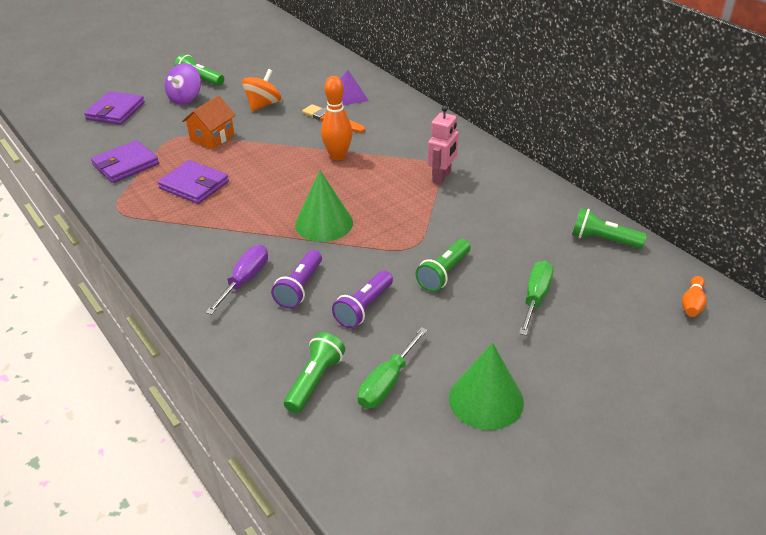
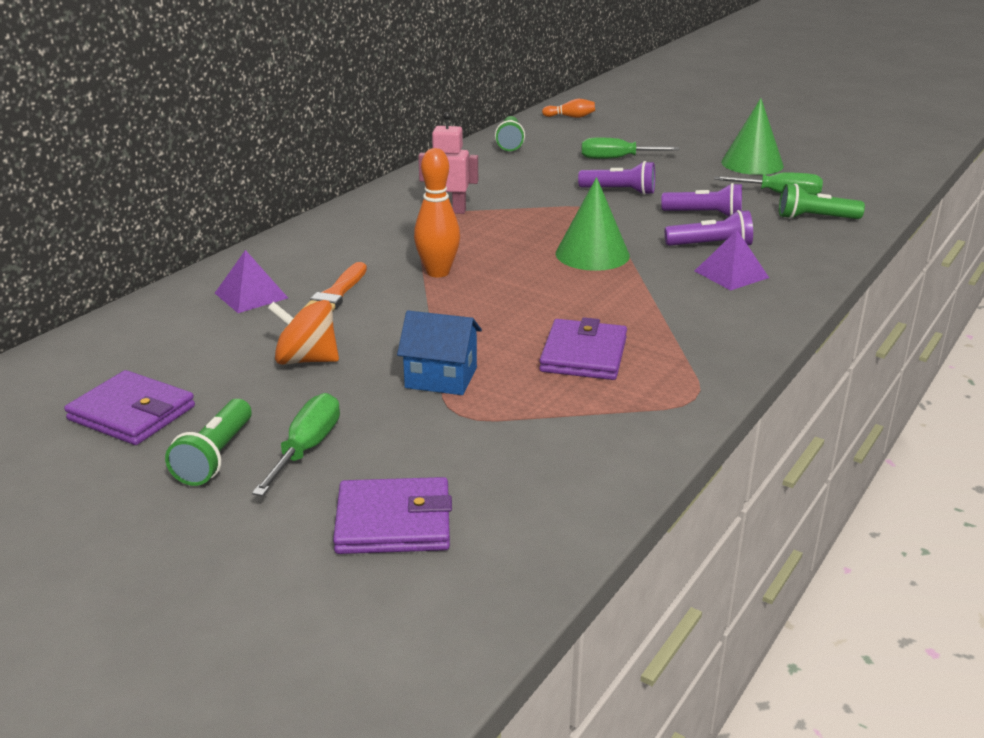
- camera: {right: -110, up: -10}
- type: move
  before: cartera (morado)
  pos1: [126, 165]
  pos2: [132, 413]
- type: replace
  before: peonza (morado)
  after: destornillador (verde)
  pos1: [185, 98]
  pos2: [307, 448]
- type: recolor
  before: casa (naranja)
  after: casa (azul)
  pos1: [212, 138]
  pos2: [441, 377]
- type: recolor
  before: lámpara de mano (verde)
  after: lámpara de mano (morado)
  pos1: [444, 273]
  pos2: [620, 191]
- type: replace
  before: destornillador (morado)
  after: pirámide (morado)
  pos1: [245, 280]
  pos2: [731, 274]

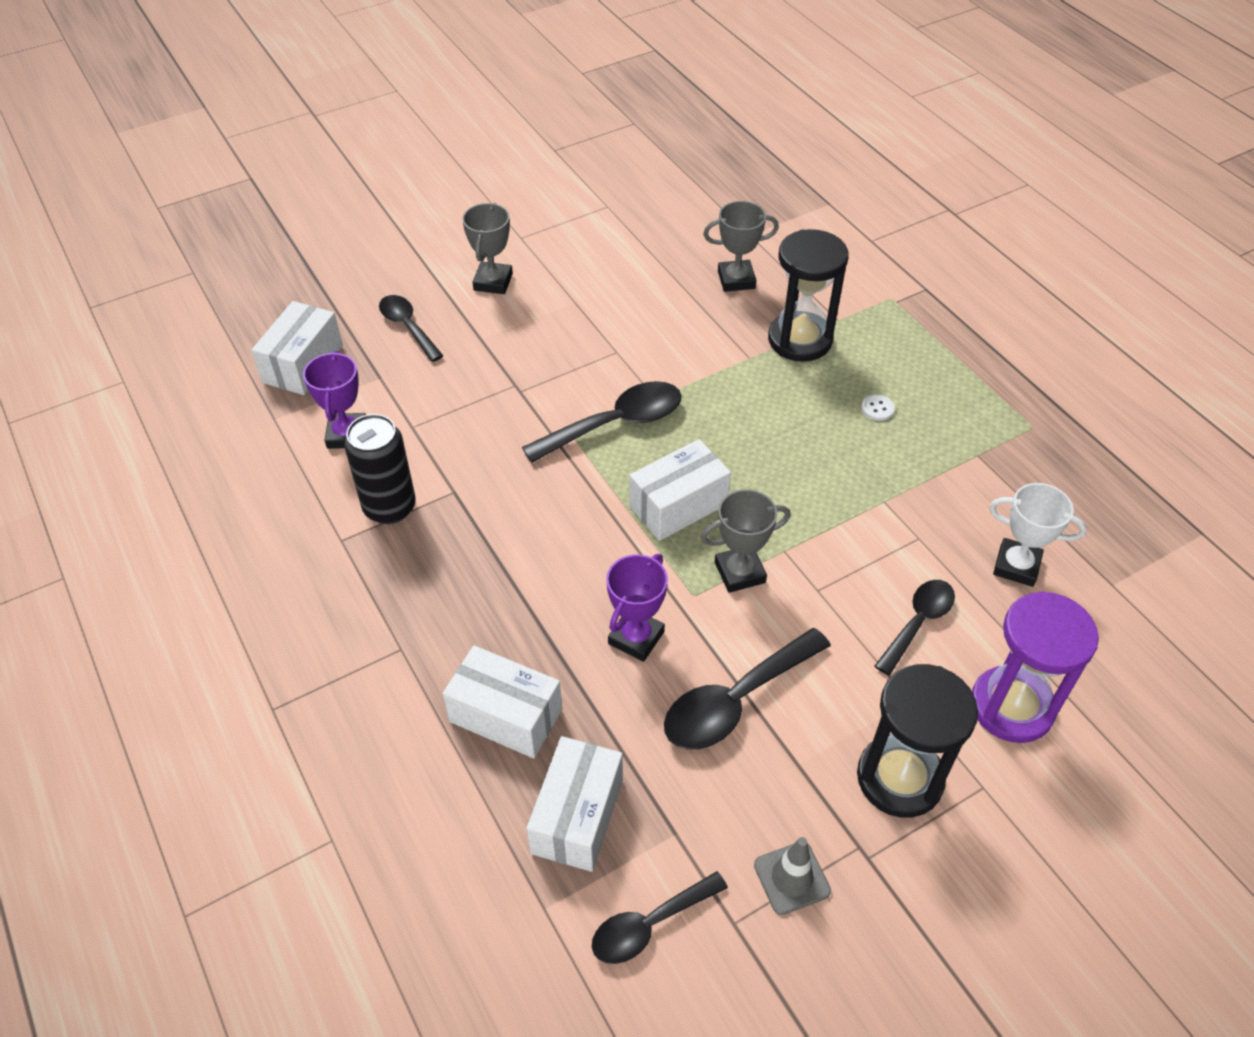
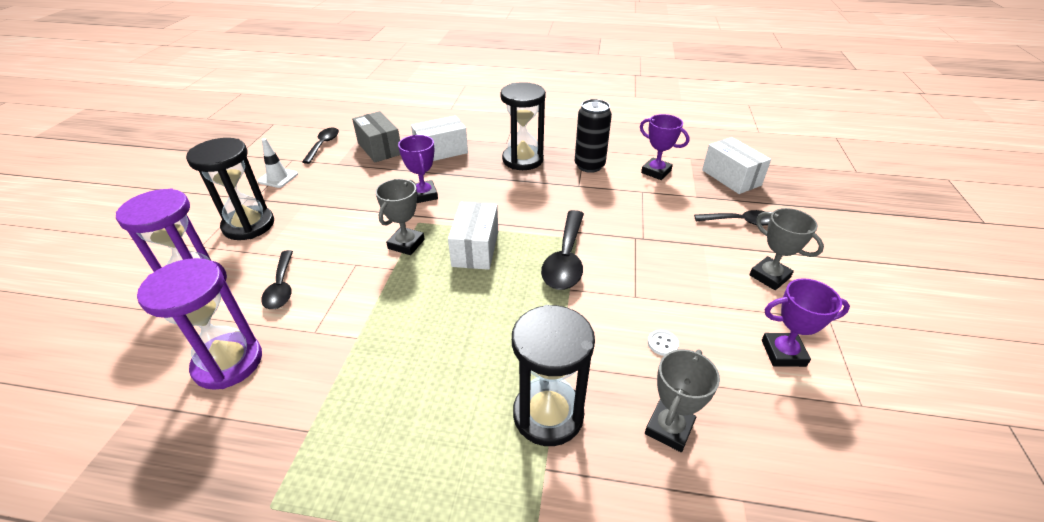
- camera: {right: 130, up: -10}
- type: replace
  before: trofeo (blanco)
  after: reloj de arena (morado)
  pos1: [1016, 566]
  pos2: [228, 363]
- type: recolor
  before: cono de tráfico (gris)
  after: cono de tráfico (blanco)
  pos1: [791, 878]
  pos2: [278, 178]
- type: recolor
  before: caja (blanco)
  after: caja (gris)
  pos1: [577, 816]
  pos2: [379, 148]
- type: insert
  after: reloj de arena (negro)
  pos2: [522, 160]
- type: move
  before: botón (blanco)
  pos1: [877, 408]
  pos2: [662, 343]
- type: insert
  after: trofeo (morado)
  pos2: [783, 353]
- type: delete
  before: cuchara (negro)
  pos1: [735, 701]

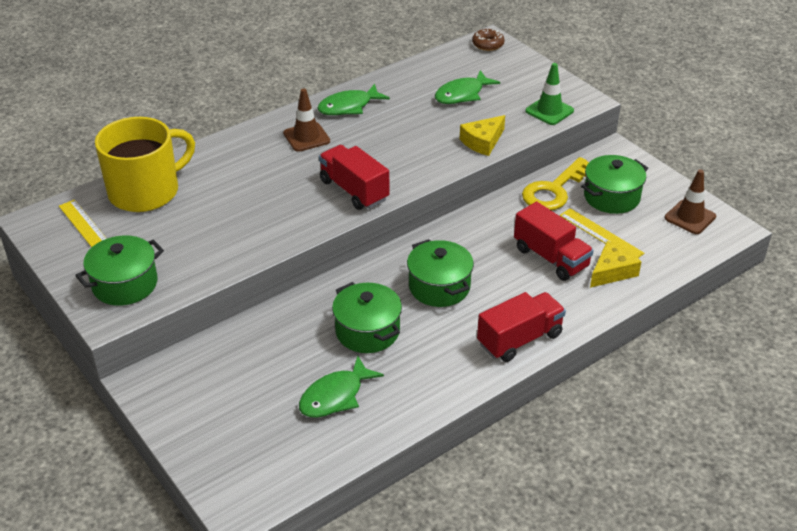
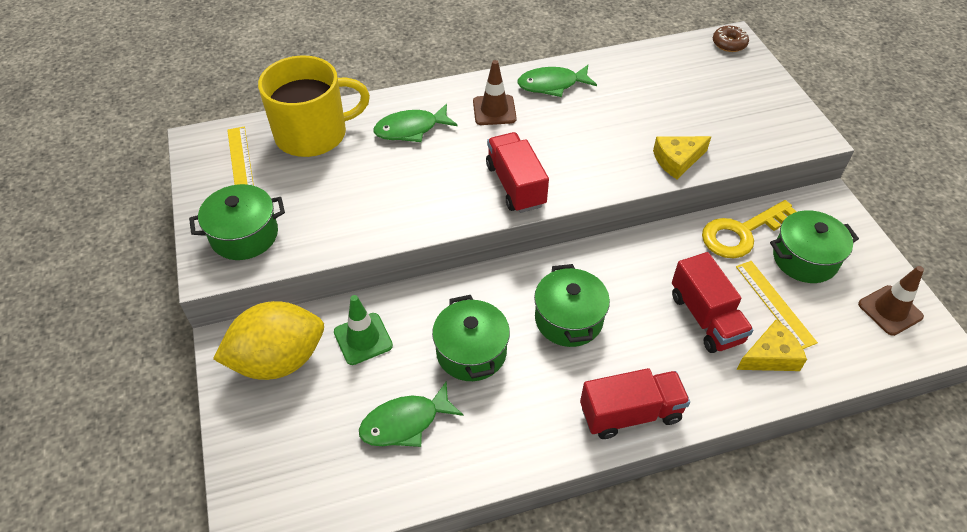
- camera: {right: 20, up: 10}
- type: insert
  after: limón (amarillo)
  pos2: [278, 360]
- type: move
  before: cono de tráfico (verde)
  pos1: [549, 111]
  pos2: [363, 339]
- type: move
  before: pez (verde)
  pos1: [462, 94]
  pos2: [411, 129]

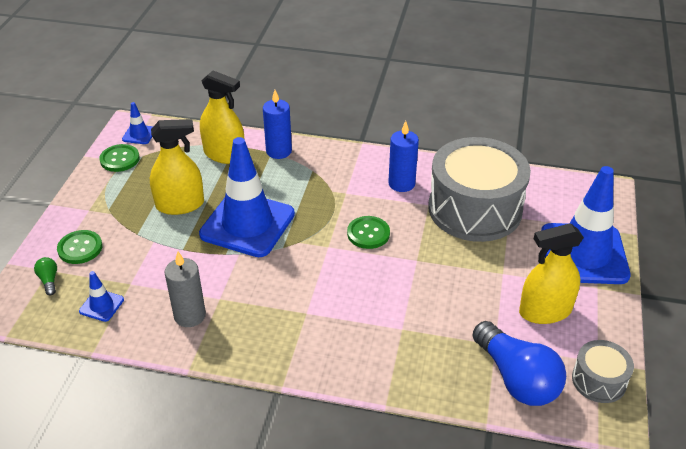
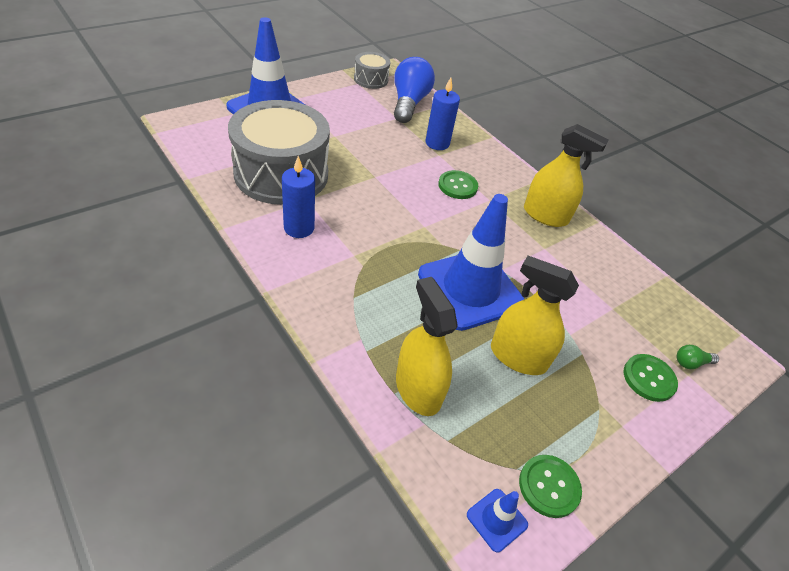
- camera: {right: -145, up: 5}
- type: move
  before: vela (azul)
  pos1: [279, 151]
  pos2: [437, 143]
- type: move
  before: botón (verde)
  pos1: [368, 233]
  pos2: [457, 186]
- type: move
  before: pulverizador (amarillo)
  pos1: [545, 311]
  pos2: [545, 215]
- type: rotate
  before: bombilla (verde)
  pos1: [49, 280]
  pos2: [691, 363]
  turn: 60
- type: delete
  before: cono de tráfico (azul)
  pos1: [101, 305]
- type: delete
  before: vela (gris)
  pos1: [190, 315]

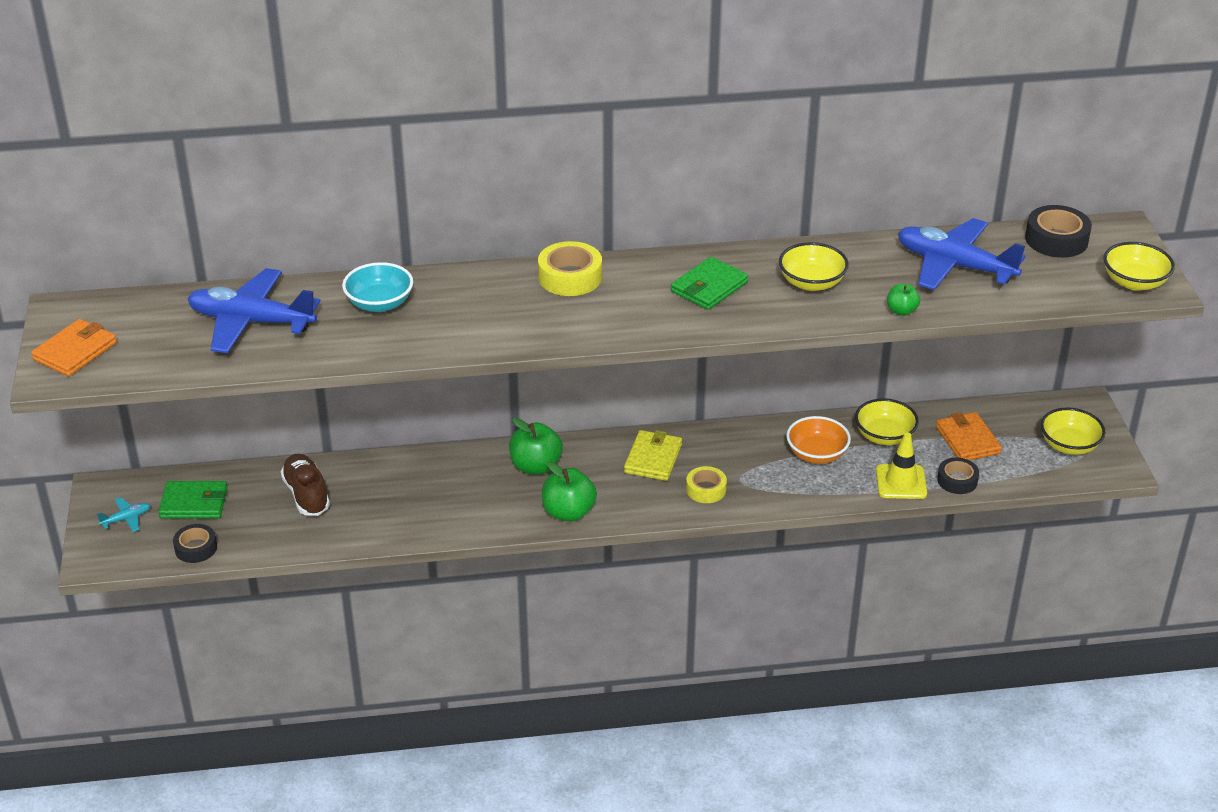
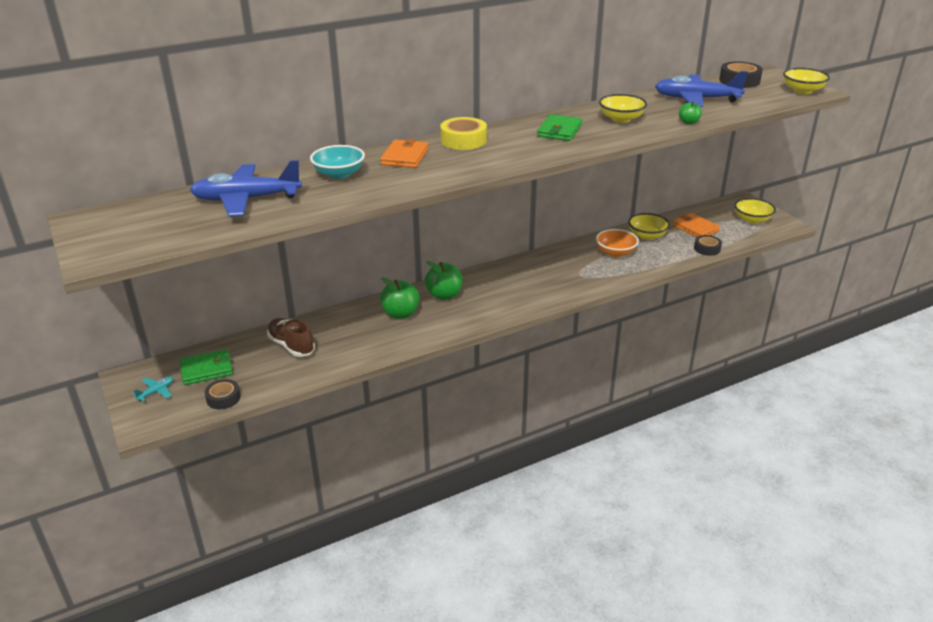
- camera: {right: -20, up: -5}
- type: move
  before: cartera (naranja)
  pos1: [75, 351]
  pos2: [405, 157]
- type: move
  before: manzana (verde)
  pos1: [568, 512]
  pos2: [400, 314]
- type: delete
  before: cartera (amarillo)
  pos1: [653, 458]
- type: delete
  before: cinta adhesiva (amarillo)
  pos1: [706, 489]
- type: delete
  before: cono de tráfico (amarillo)
  pos1: [901, 482]

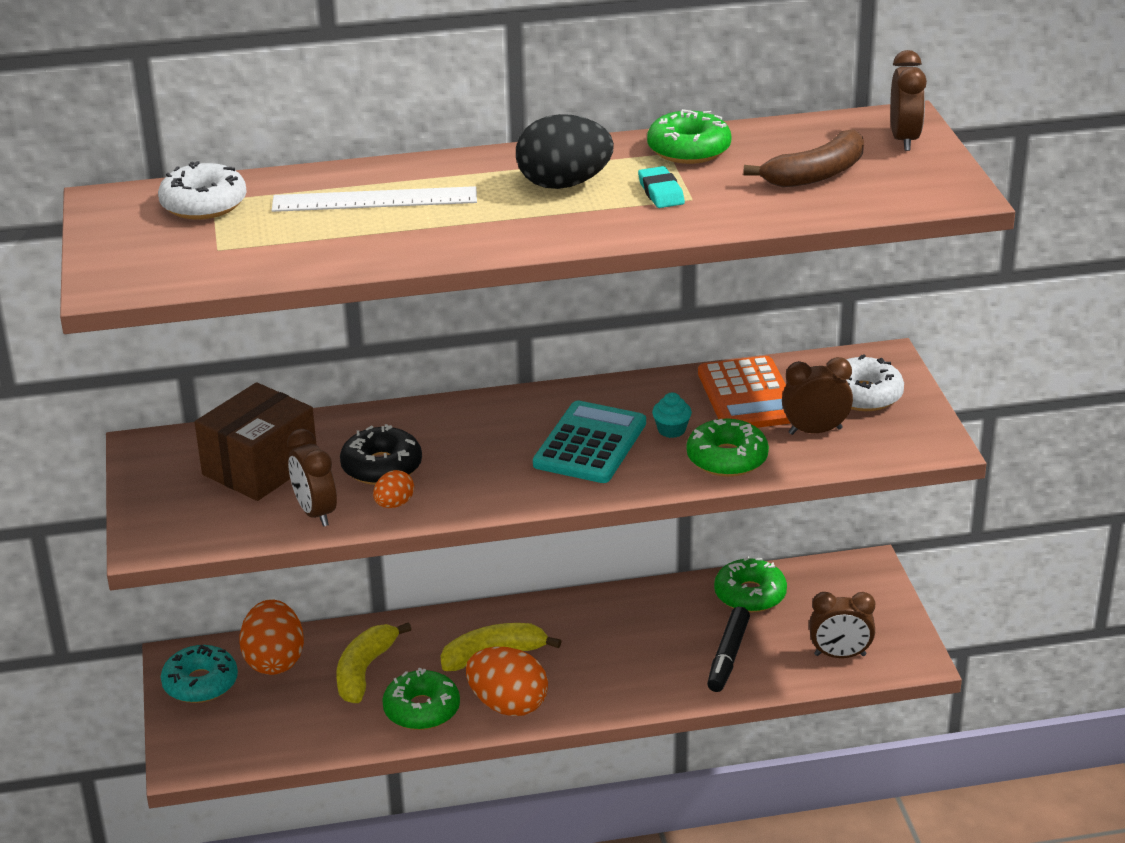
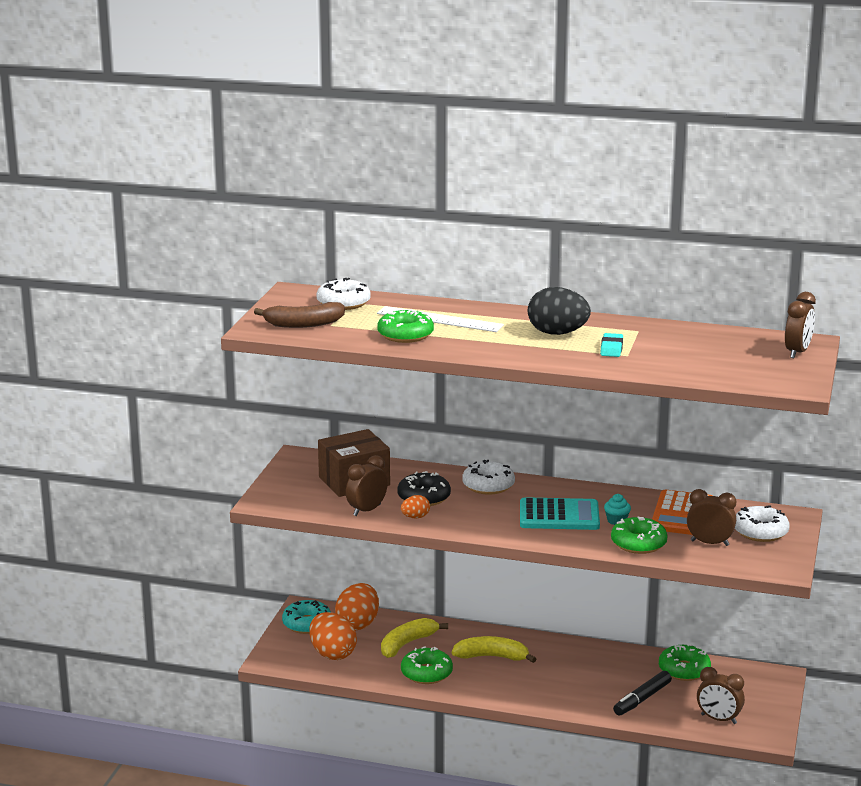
- camera: {right: 25, up: -10}
- type: move
  before: plátano (marrón)
  pos1: [816, 174]
  pos2: [303, 324]
- type: move
  before: huevo (naranja)
  pos1: [508, 705]
  pos2: [332, 654]
- type: rotate
  before: despertador (marrón)
  pos1: [315, 513]
  pos2: [367, 510]
  turn: 45
- type: move
  before: rosquilla (verde)
  pos1: [689, 149]
  pos2: [405, 335]
- type: insert
  after: rosquilla (blanco)
  pos2: [488, 485]
- type: rotate
  before: calculadora (turquesa)
  pos1: [590, 444]
  pos2: [559, 516]
  turn: 45

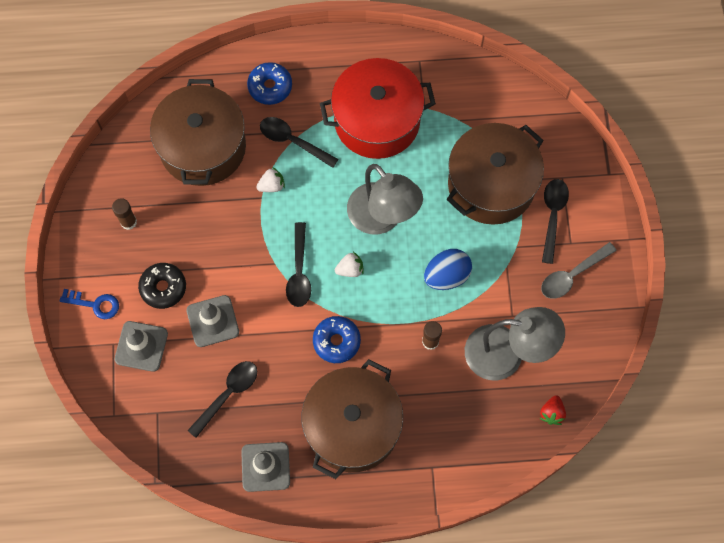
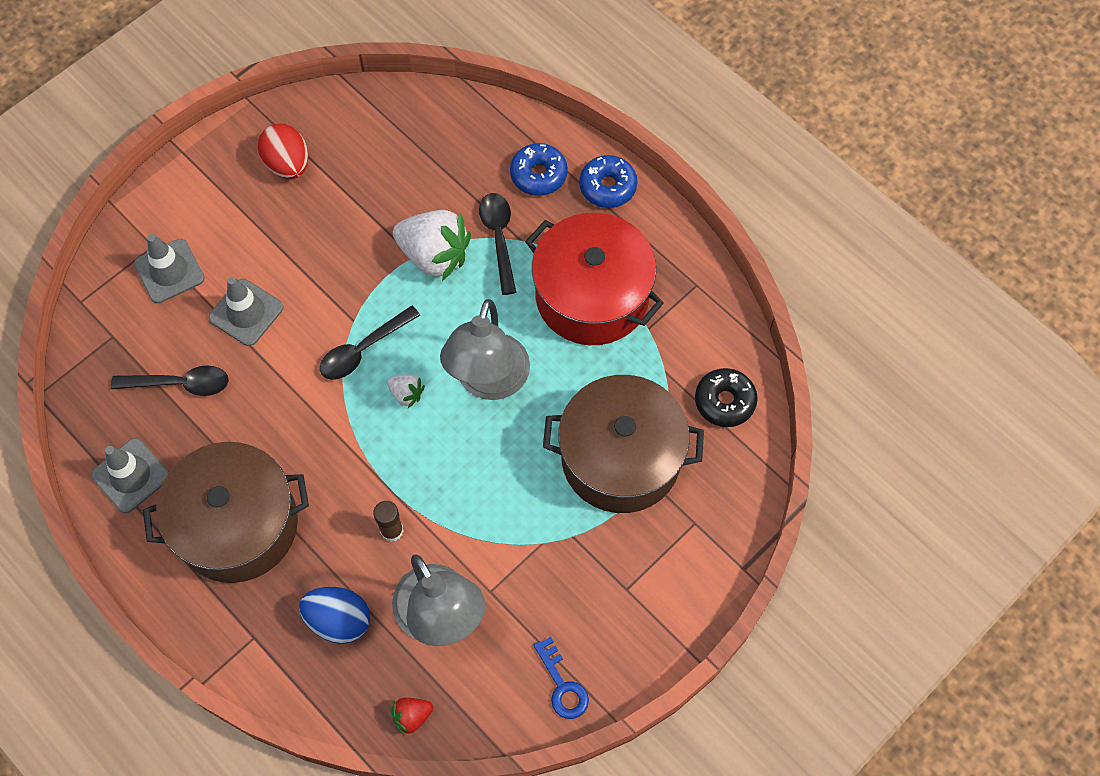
- camera: {right: 50, up: -5}
- type: replace
  before: barra de pegamento (marrón)
  after: huevo (rojo)
  pos1: [128, 222]
  pos2: [288, 164]
- type: move
  before: huevo (azul)
  pos1: [446, 276]
  pos2: [339, 620]
- type: resize
  before: fresa (blanco)
  pos1: [272, 185]
  pos2: [434, 256]
  scale: 2.14
- type: move
  before: llave (azul)
  pos1: [95, 304]
  pos2: [562, 685]
- type: move
  before: rosquilla (azul)
  pos1: [336, 341]
  pos2: [607, 186]
- type: move
  before: rosquilla (negro)
  pos1: [163, 288]
  pos2: [724, 401]
- type: delete
  before: olla (marrón)
  pos1: [203, 147]
- type: delete
  before: cuchara (gris)
  pos1: [572, 275]
- type: delete
  before: cuchara (negro)
  pos1: [552, 216]

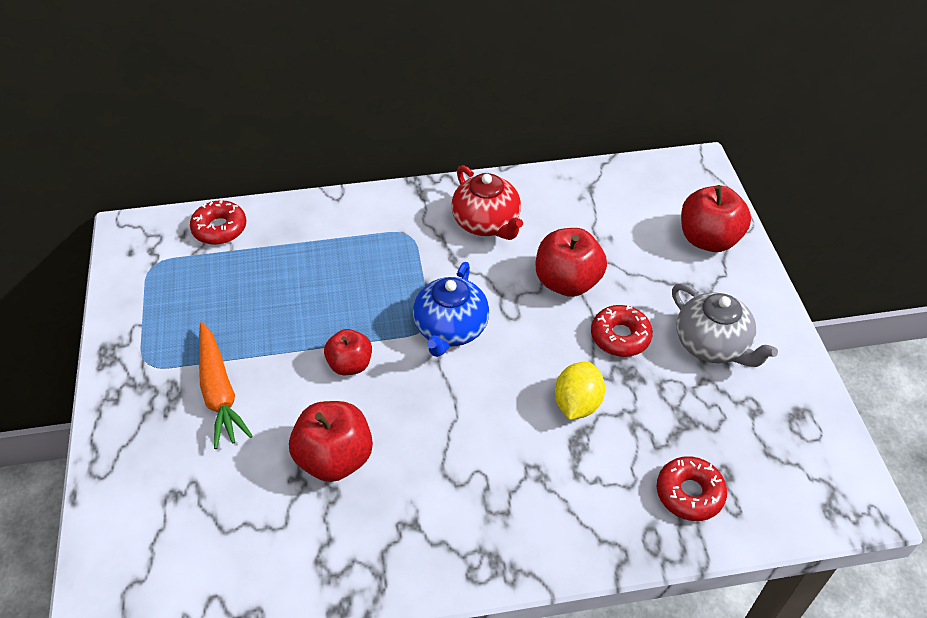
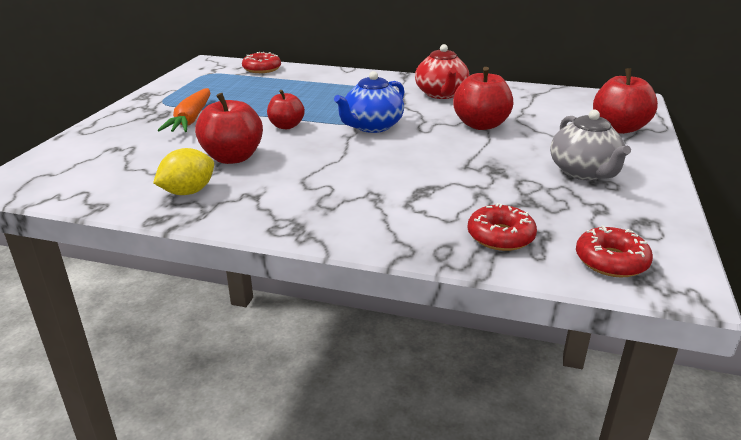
- camera: {right: 25, up: -20}
- type: move
  before: limón (amarillo)
  pos1: [577, 404]
  pos2: [188, 192]
- type: move
  before: rosquilla (rojo)
  pos1: [620, 336]
  pos2: [611, 261]

